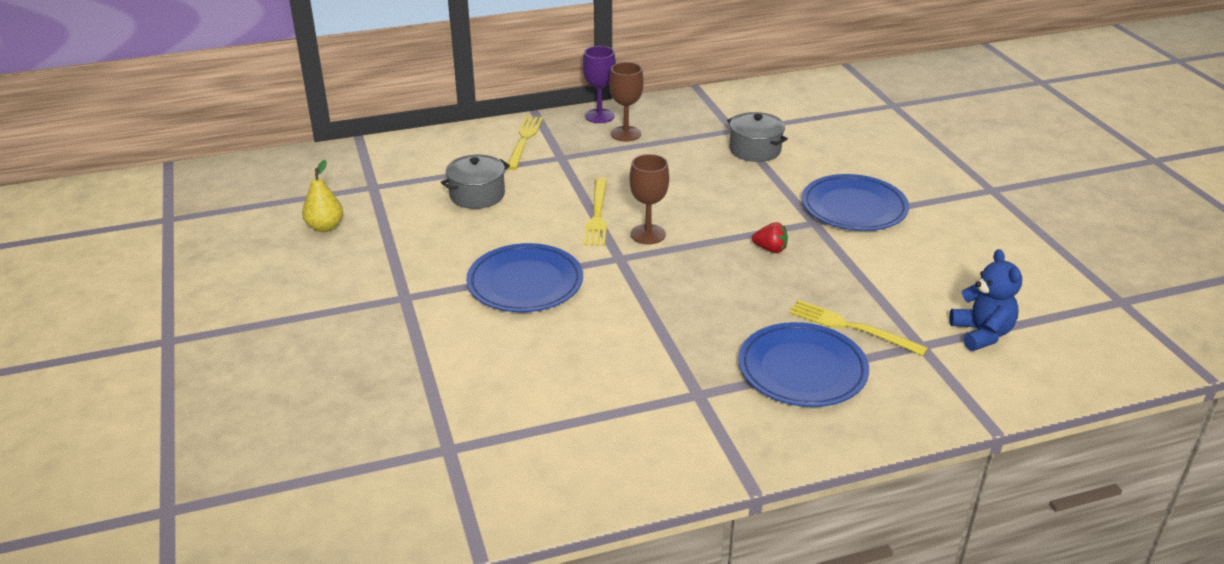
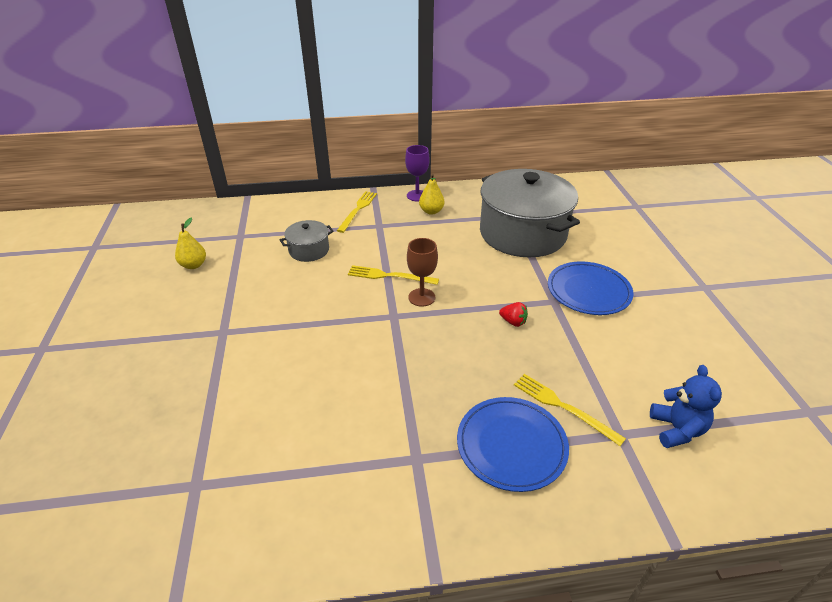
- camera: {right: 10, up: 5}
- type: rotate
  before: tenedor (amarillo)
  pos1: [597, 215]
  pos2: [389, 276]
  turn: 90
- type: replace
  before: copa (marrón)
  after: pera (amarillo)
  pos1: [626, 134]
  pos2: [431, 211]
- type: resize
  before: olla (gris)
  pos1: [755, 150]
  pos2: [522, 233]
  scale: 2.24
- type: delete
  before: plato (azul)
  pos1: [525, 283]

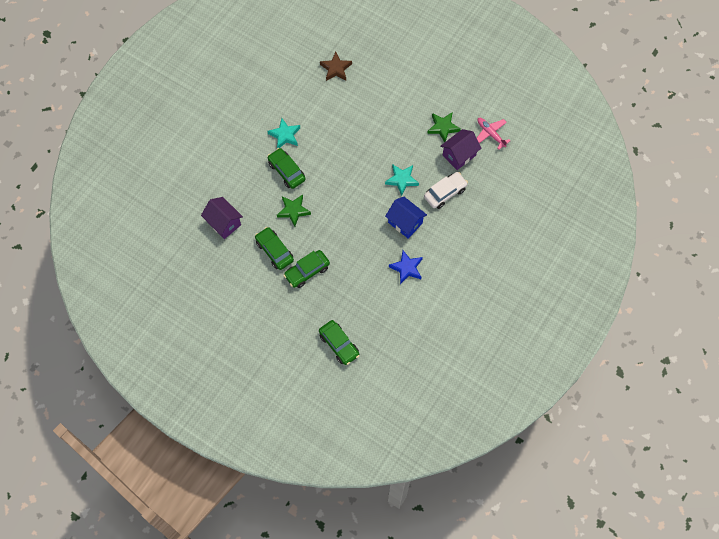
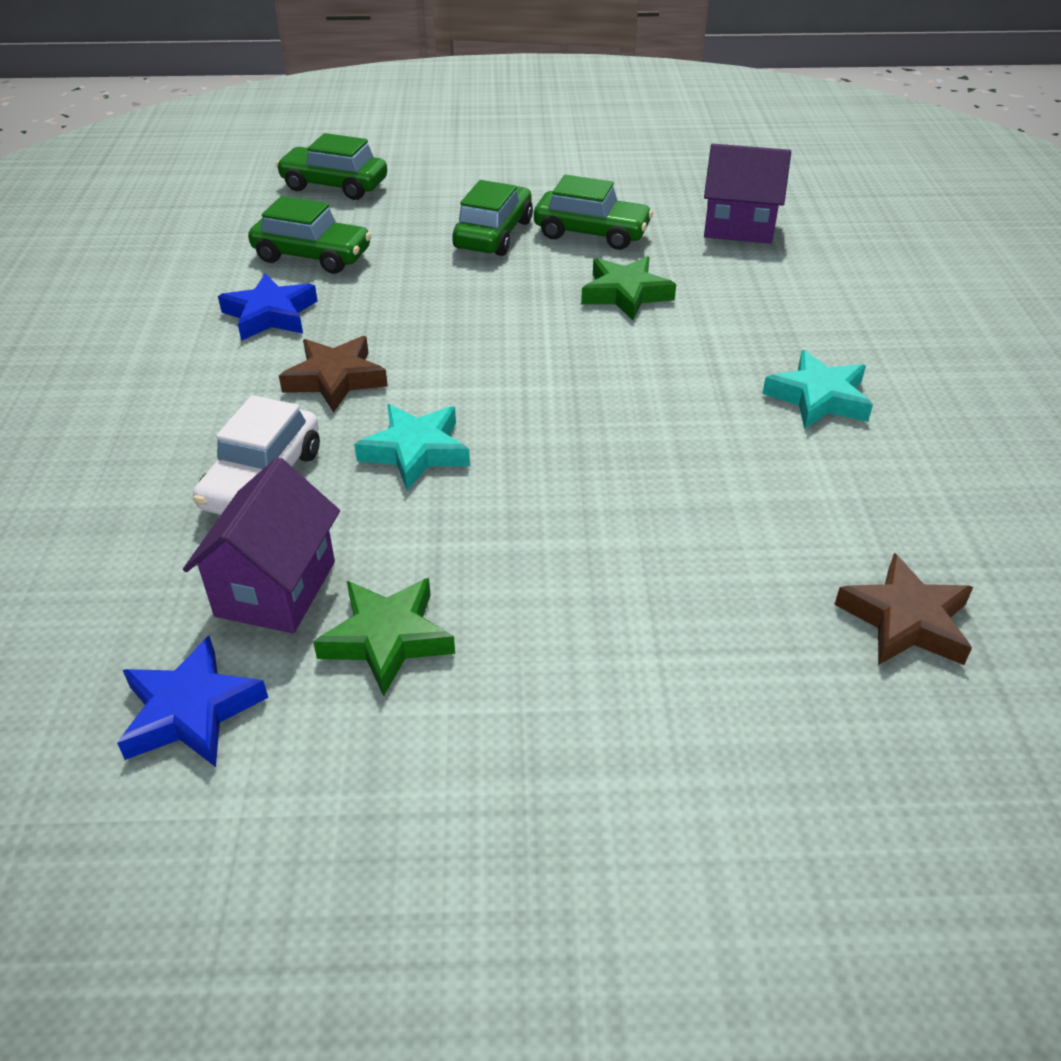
- camera: {right: 145, up: -25}
- type: replace
  before: avión (rosa)
  after: estrella (azul)
  pos1: [490, 134]
  pos2: [191, 711]
- type: move
  before: coche (verde)
  pos1: [286, 171]
  pos2: [312, 256]
- type: replace
  before: casa (azul)
  after: estrella (marrón)
  pos1: [405, 223]
  pos2: [335, 379]

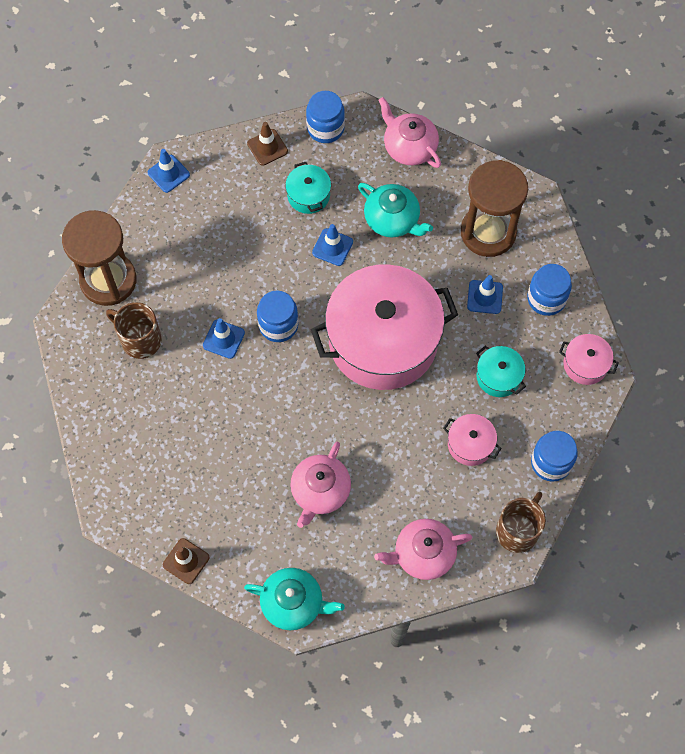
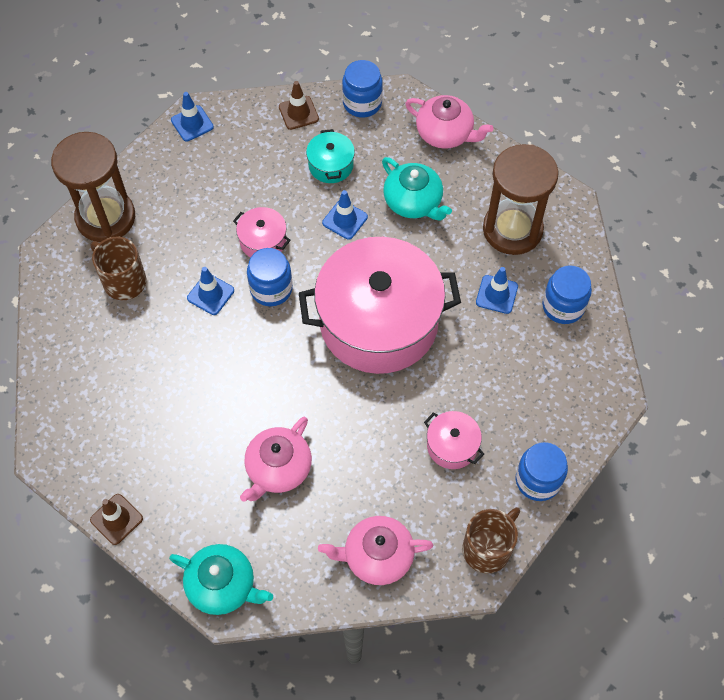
- camera: {right: 10, up: -5}
- type: move
  before: olla (rosa)
  pos1: [585, 364]
  pos2: [263, 241]
- type: rotate
  before: tetera (rosa)
  pos1: [409, 147]
  pos2: [445, 133]
  turn: 150
- type: delete
  before: olla (turquesa)
  pos1: [498, 376]

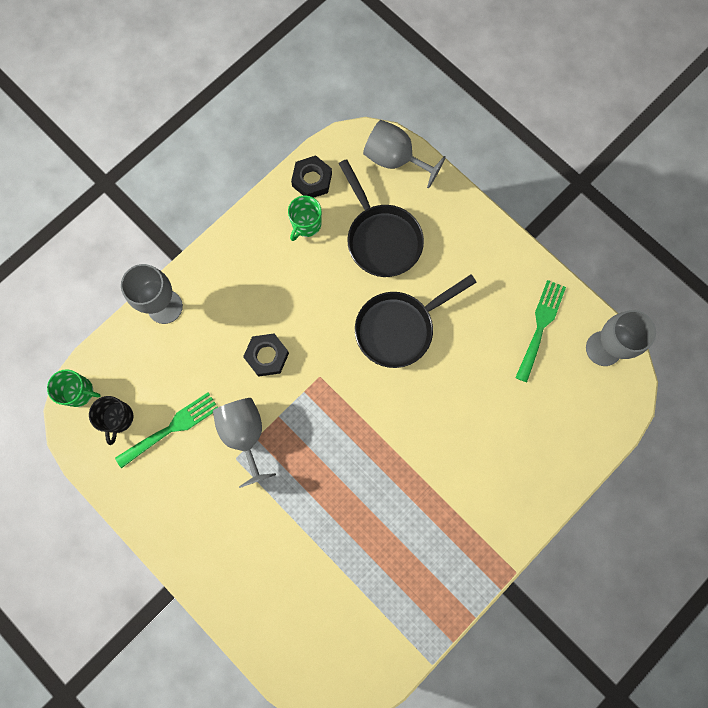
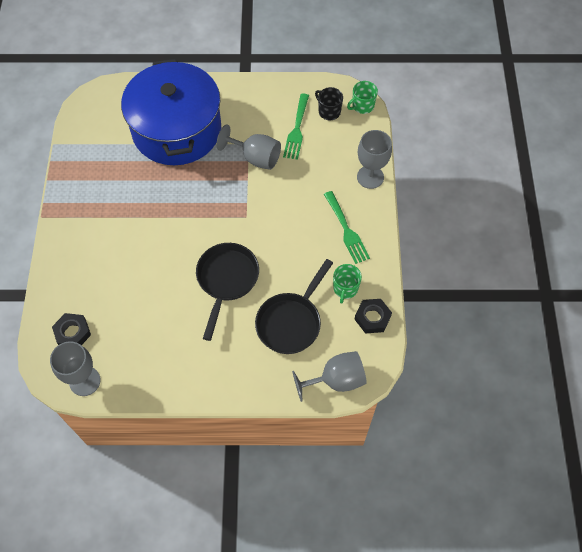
- camera: {right: 135, up: -15}
- type: move
  before: tuerca (negro)
  pos1: [267, 356]
  pos2: [72, 333]
- type: insert
  after: olla (azul)
  pos2: [176, 130]
- type: rotate
  before: sartén (negro)
  pos1: [381, 238]
  pos2: [291, 322]
  turn: -75
- type: move
  before: tenedor (verde)
  pos1: [540, 326]
  pos2: [346, 230]
- type: rotate
  before: taza (verde)
  pos1: [306, 224]
  pos2: [345, 288]
  turn: -150

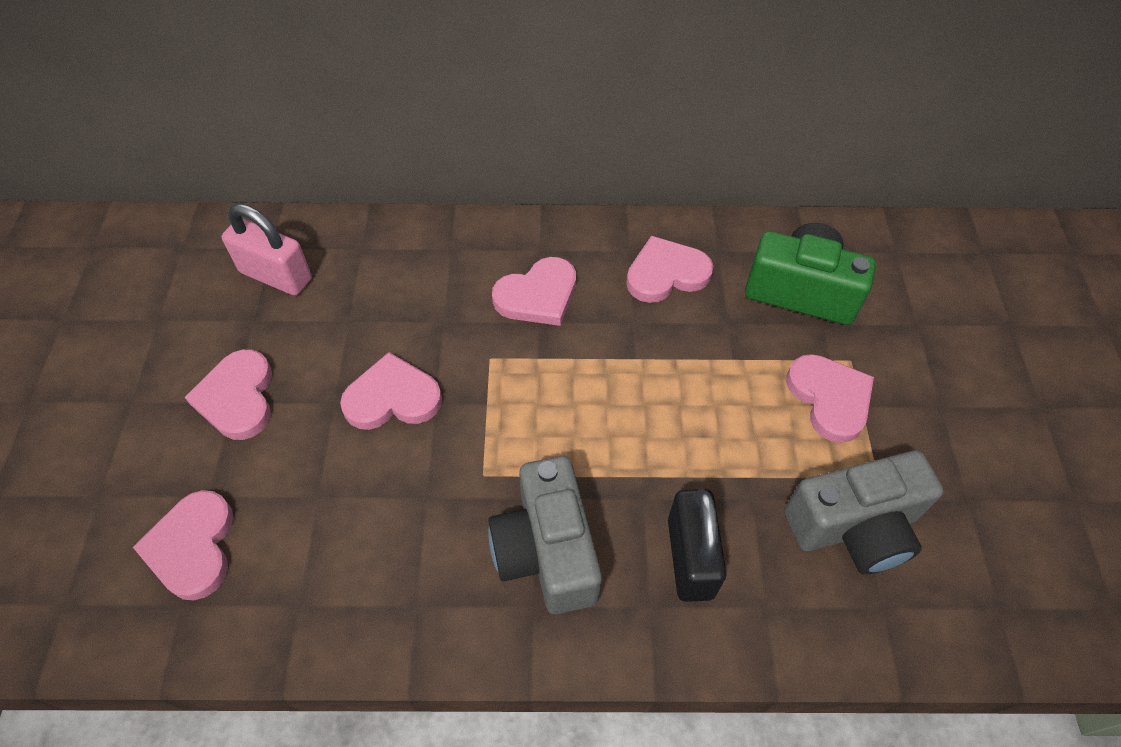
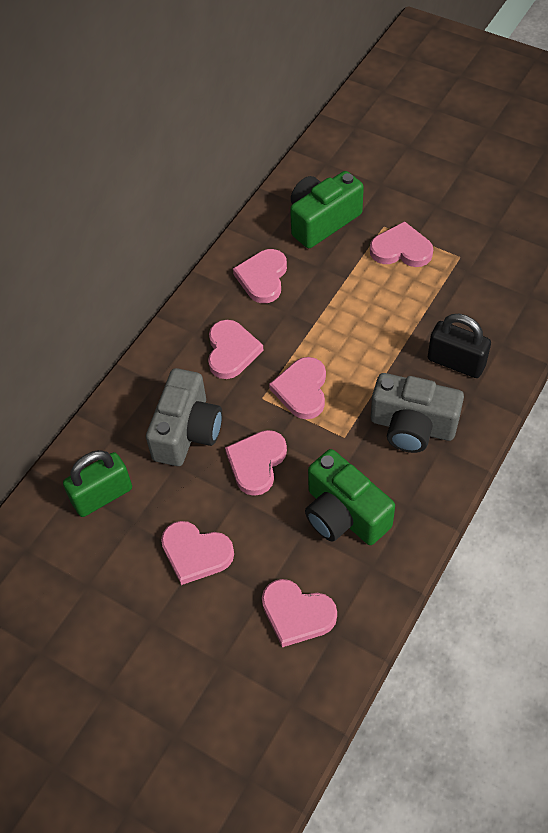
- camera: {right: -55, up: 0}
- type: recolor
  before: candado (rosa)
  after: candado (verde)
  pos1: [276, 276]
  pos2: [102, 496]
- type: move
  before: cámara (gris)
  pos1: [854, 527]
  pos2: [187, 431]
- type: insert
  after: corazón (rosa)
  pos2: [302, 390]
- type: insert
  after: cámara (verde)
  pos2: [344, 514]

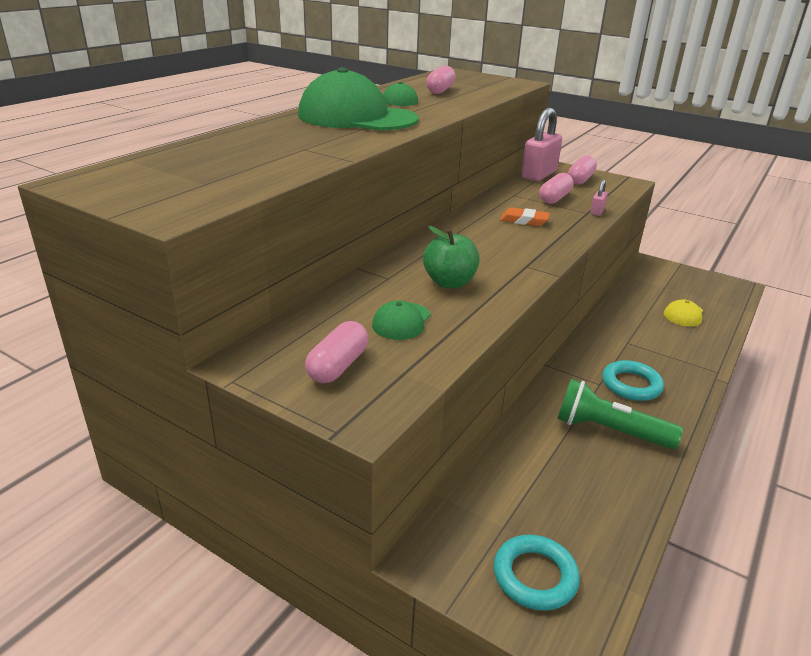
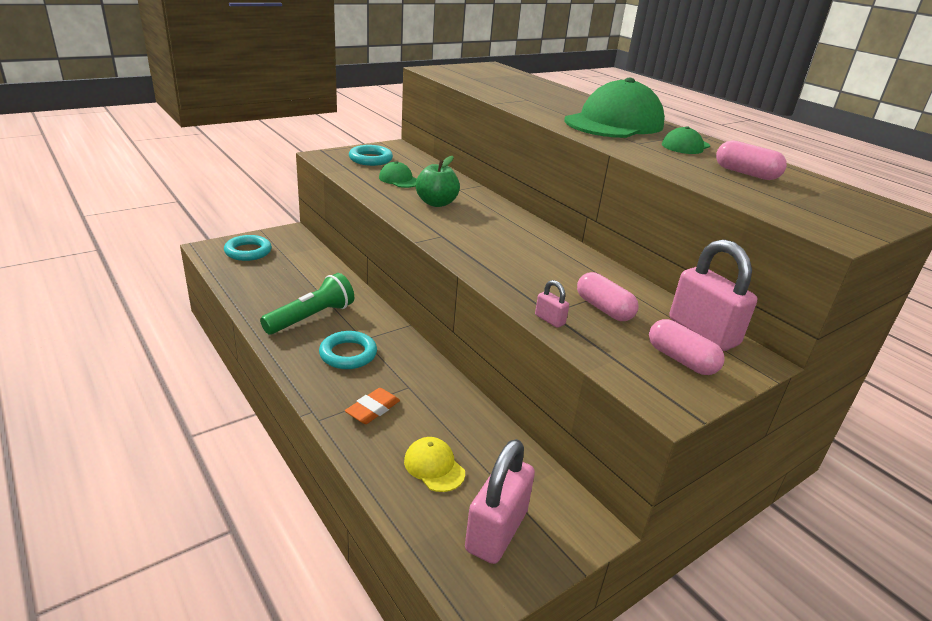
- camera: {right: 110, up: 0}
- type: move
  before: goma de borrar (naranja)
  pos1: [524, 221]
  pos2: [372, 409]
- type: replace
  before: cápsula (rosa)
  after: anillo (turquesa)
  pos1: [338, 366]
  pos2: [370, 159]
- type: insert
  after: candado (rosa)
  pos2: [496, 531]

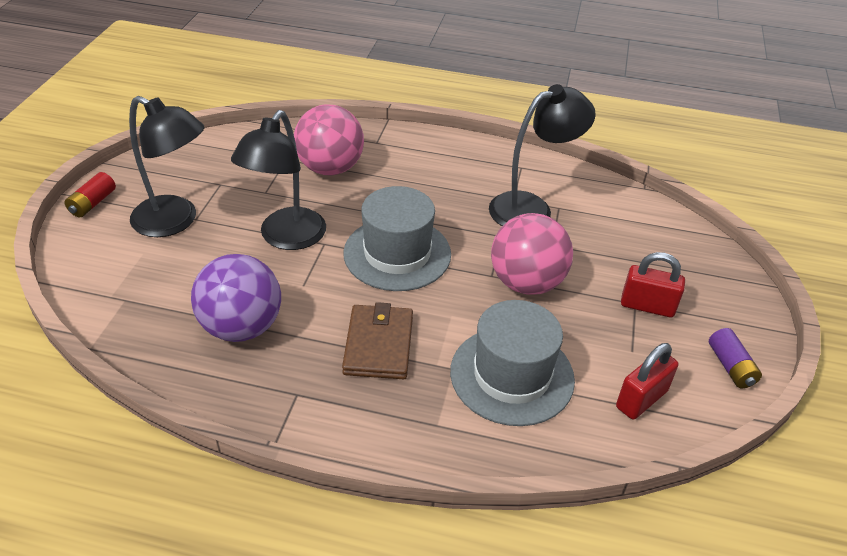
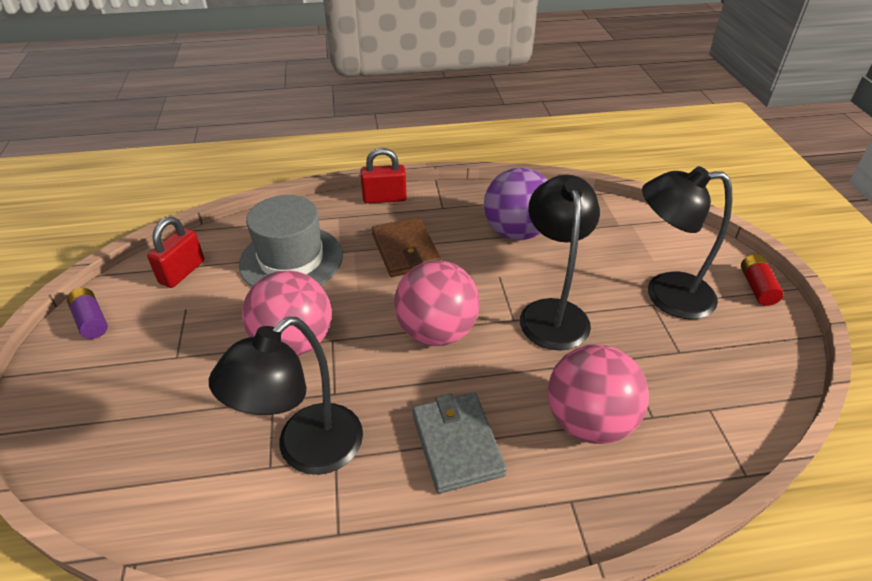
- camera: {right: 160, up: 0}
- type: move
  before: candado (rojo)
  pos1: [647, 306]
  pos2: [384, 198]
- type: replace
  before: sombrero (gris)
  after: pelota (rosa)
  pos1: [397, 253]
  pos2: [436, 332]
- type: insert
  after: cartera (gris)
  pos2: [457, 444]

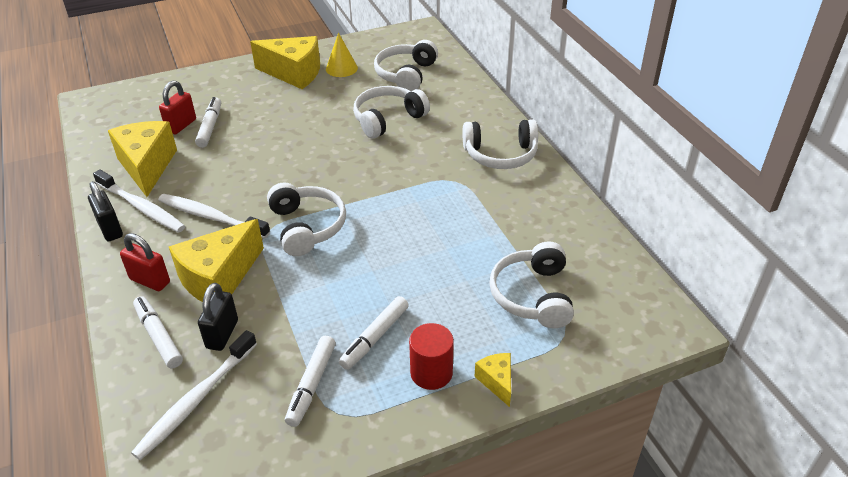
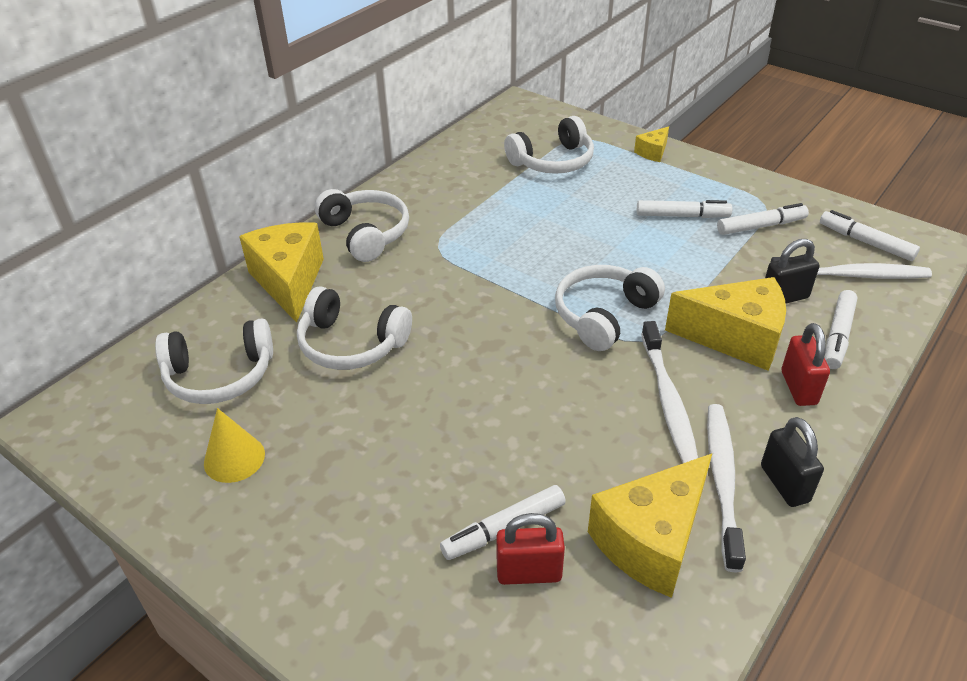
- camera: {right: -120, up: 0}
- type: move
  before: queso (amarillo)
  pos1: [294, 73]
  pos2: [289, 281]
- type: rotate
  before: candado (negro)
  pos1: [110, 229]
  pos2: [784, 484]
  turn: -45
- type: insert
  after: rotulador (blanco)
  pos2: [865, 242]
- type: delete
  before: cilindro (rojo)
  pos1: [431, 373]

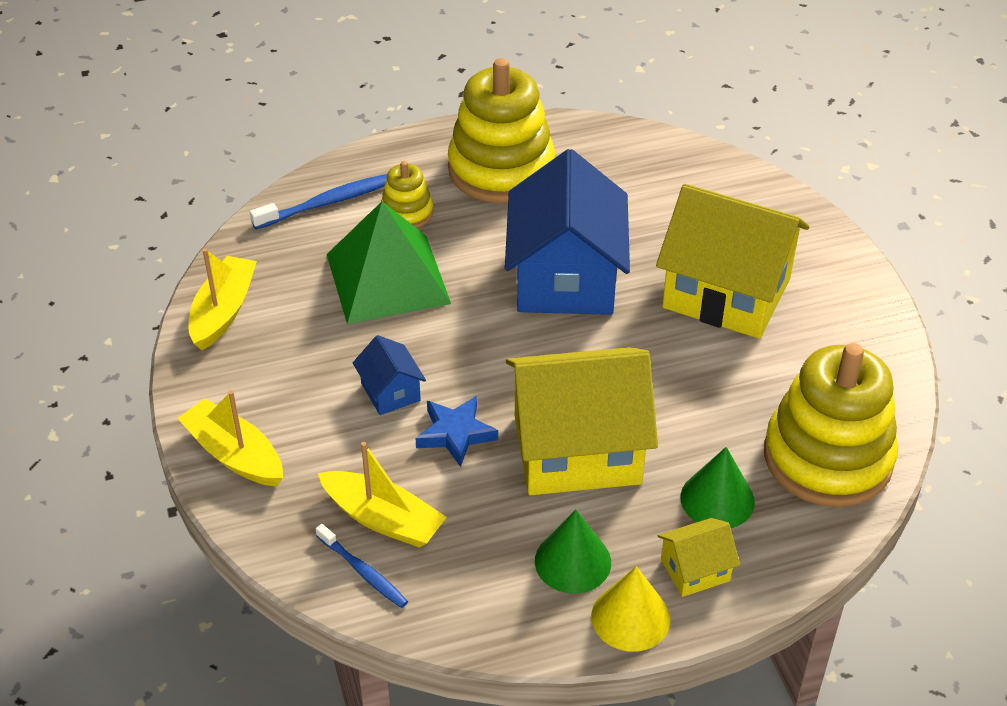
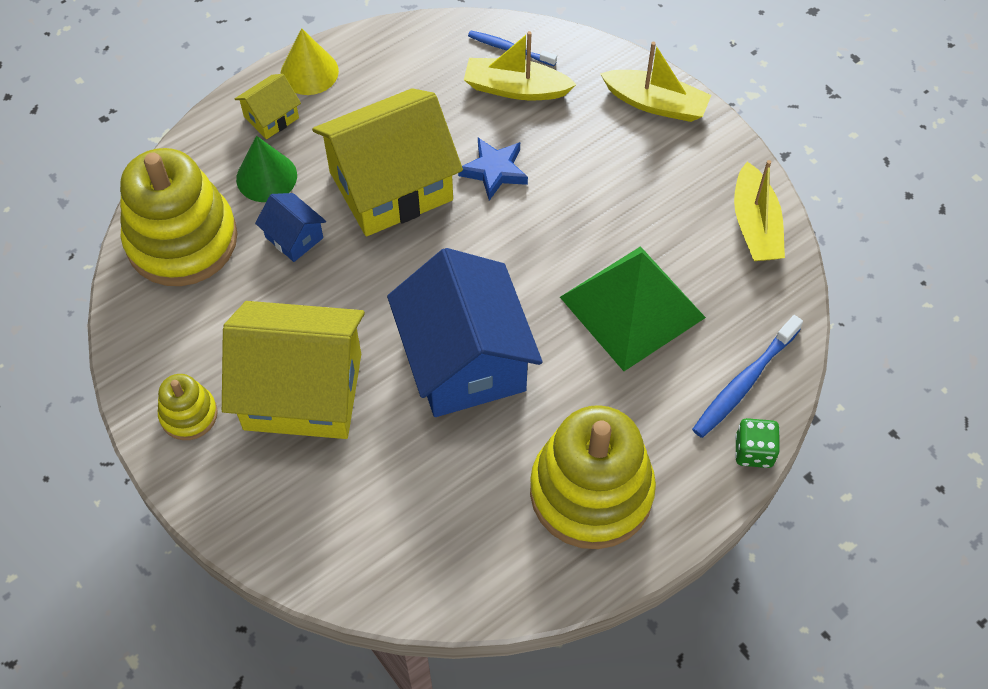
- camera: {right: 160, up: 15}
- type: move
  before: juguete apilable (amarillo)
  pos1: [407, 213]
  pos2: [189, 415]
- type: move
  before: casa (azul)
  pos1: [390, 392]
  pos2: [294, 237]
- type: insert
  after: dado (verde)
  pos2: [753, 451]
- type: delete
  before: cono (verde)
  pos1: [573, 561]

